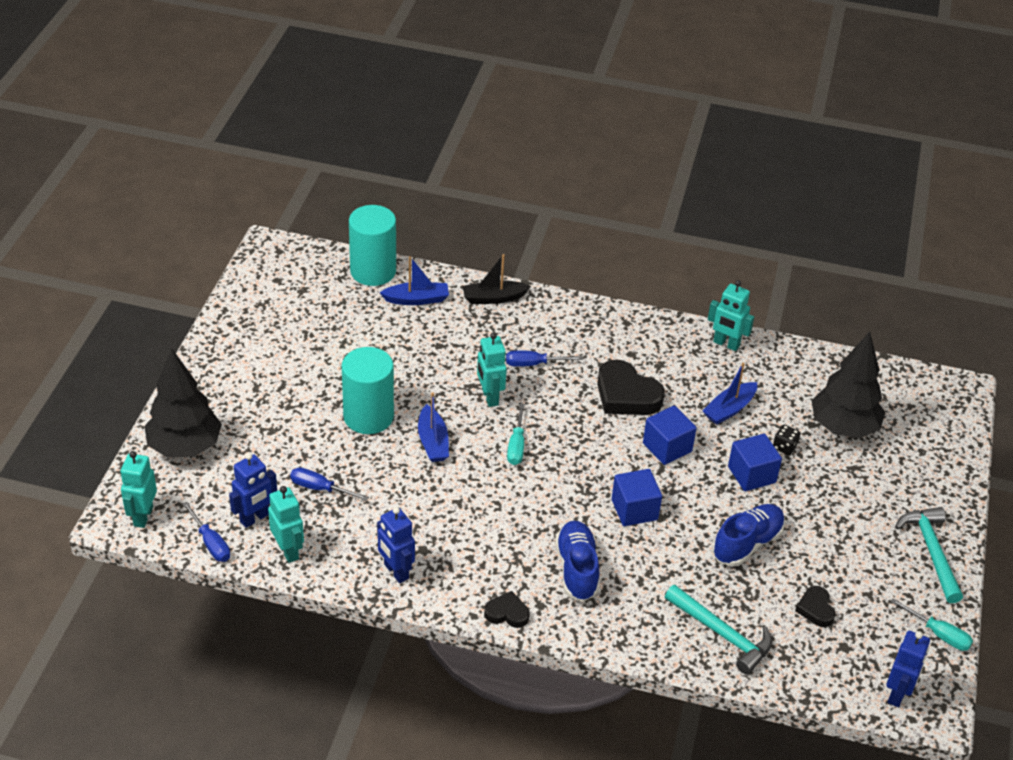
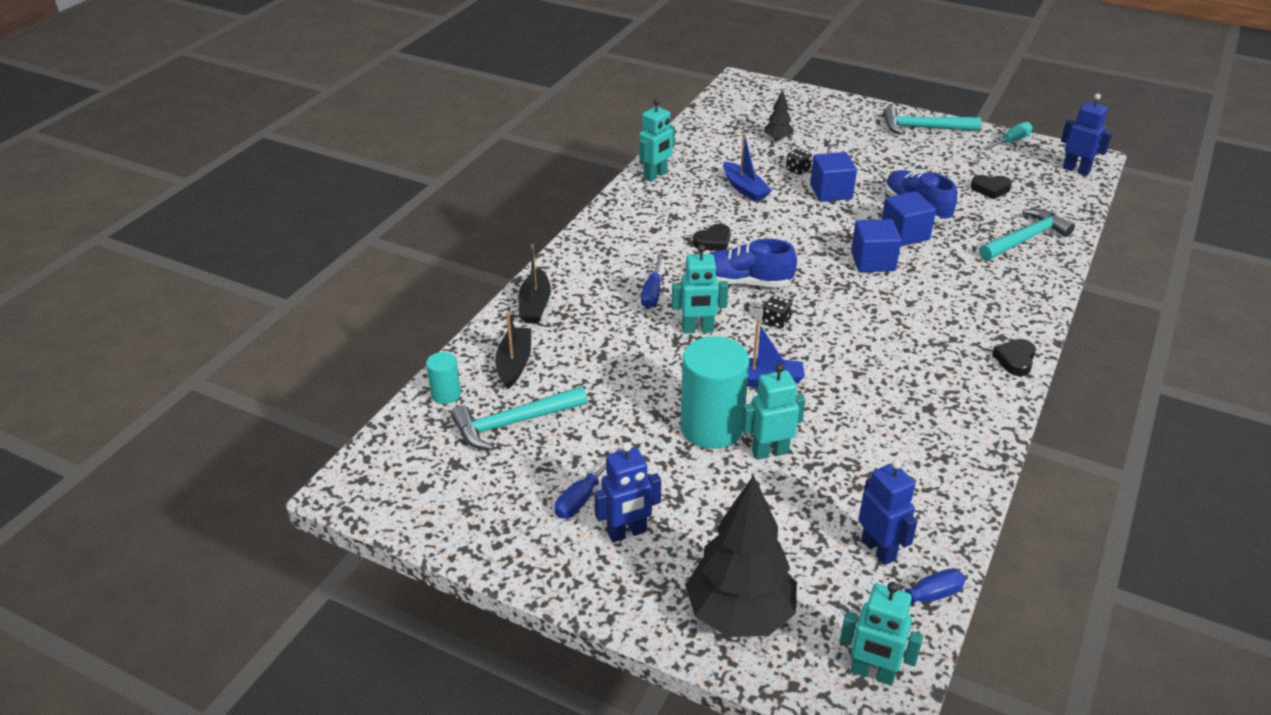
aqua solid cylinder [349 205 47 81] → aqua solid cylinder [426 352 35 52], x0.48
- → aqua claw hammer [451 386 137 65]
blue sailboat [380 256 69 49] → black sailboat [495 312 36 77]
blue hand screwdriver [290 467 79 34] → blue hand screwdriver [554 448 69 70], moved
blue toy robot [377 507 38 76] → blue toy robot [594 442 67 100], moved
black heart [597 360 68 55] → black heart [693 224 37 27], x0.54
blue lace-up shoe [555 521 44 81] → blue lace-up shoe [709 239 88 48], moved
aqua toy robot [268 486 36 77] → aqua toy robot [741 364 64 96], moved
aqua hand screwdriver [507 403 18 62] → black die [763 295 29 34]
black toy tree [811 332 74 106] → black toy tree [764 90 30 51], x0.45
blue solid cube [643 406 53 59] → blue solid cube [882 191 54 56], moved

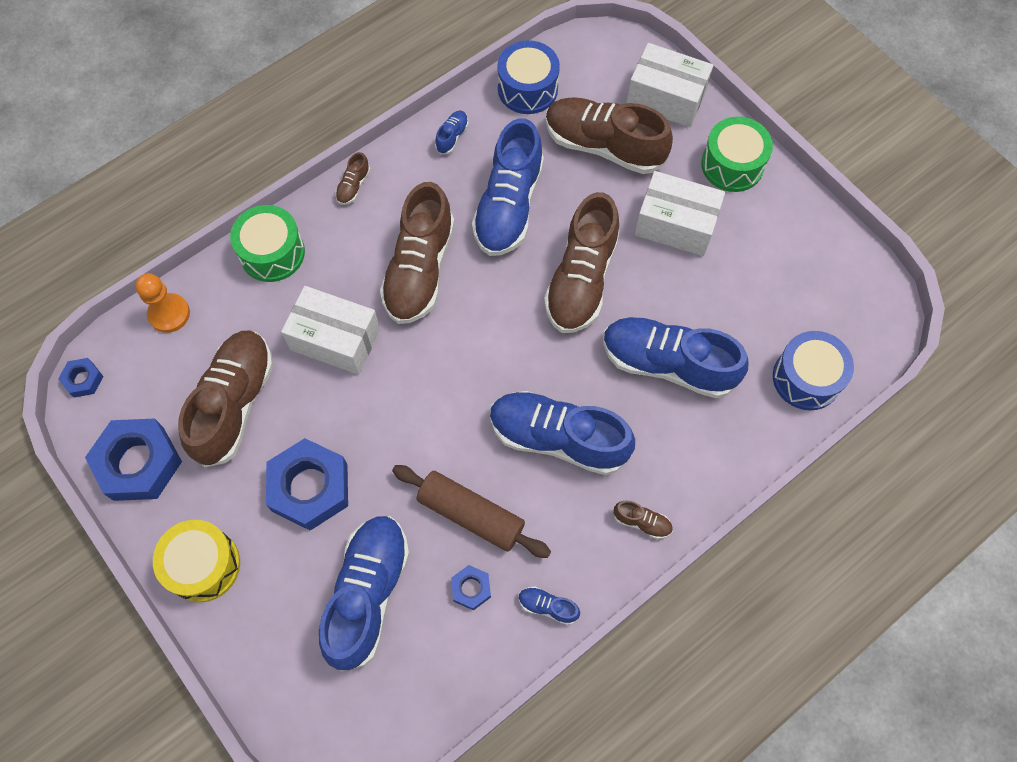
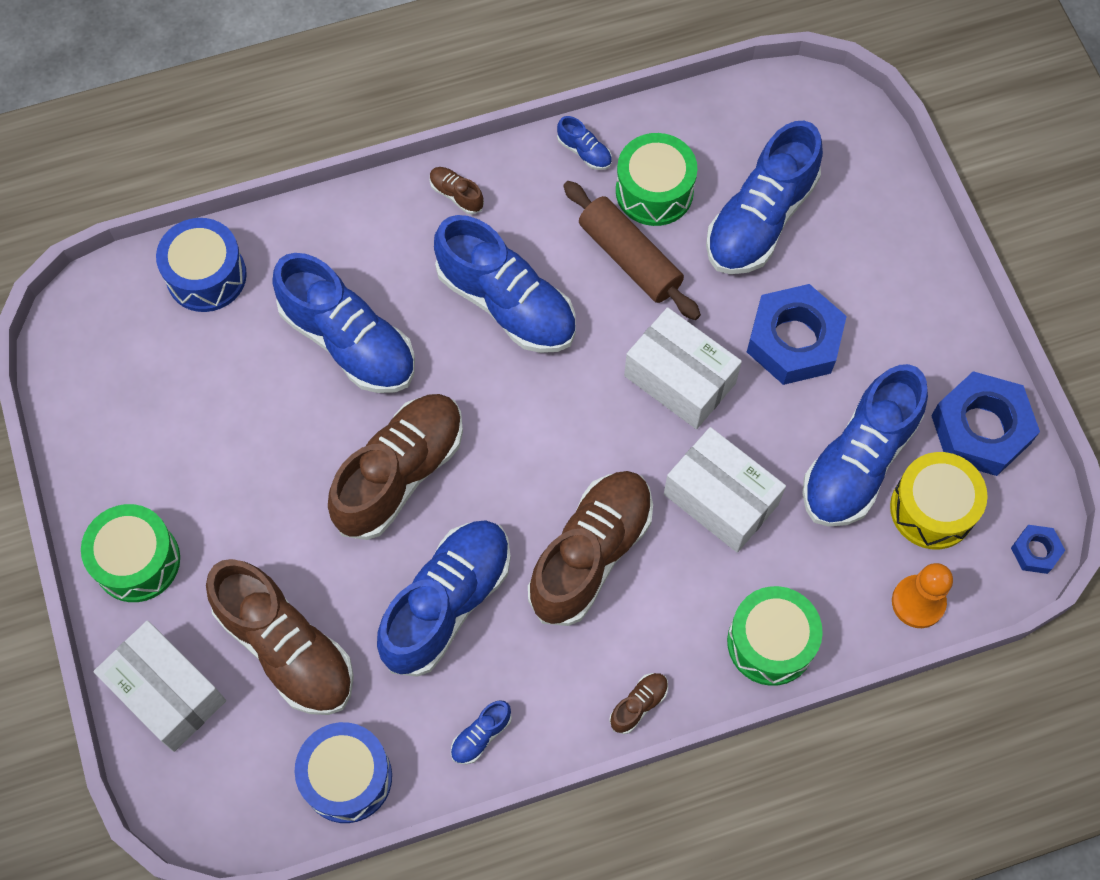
blue nut [451 565 40 45] → leaf-green drum [616 133 82 93]
snow-white parcel [634 171 91 85] → snow-white parcel [624 307 118 122], moved
russet lace-up shoe [178 331 95 137] → blue lace-up shoe [802 364 126 163]
golden drum [153 520 87 83] → golden drum [890 452 98 97], moved

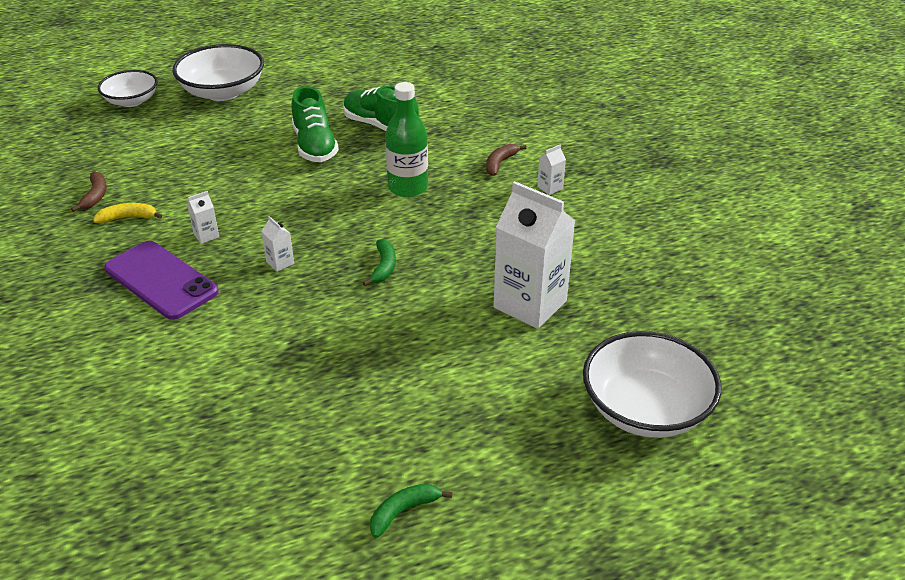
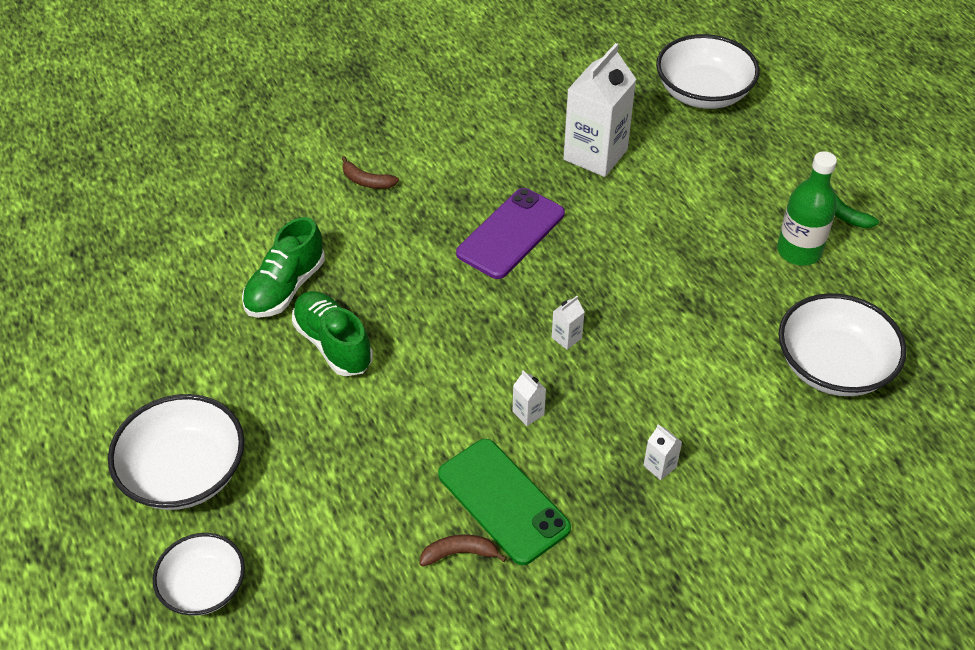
leaf-green lace-up shoe [292 86 47 76] → leaf-green lace-up shoe [292 291 81 85], 105 degrees counterclockwise
golden banana [93 203 69 20] → leaf-green mobile phone [438 439 133 126]
violet mobile phone [104 241 115 79] → violet mobile phone [456 188 109 91], moved
snow-white carton [537 145 29 50] → snow-white carton [643 424 39 56], moved
leaf-green drink bottle [385 82 43 115] → leaf-green drink bottle [777 151 60 115], moved
- → snow-white bowl [779 293 128 103]
leaf-green banana [363 239 33 47] → -

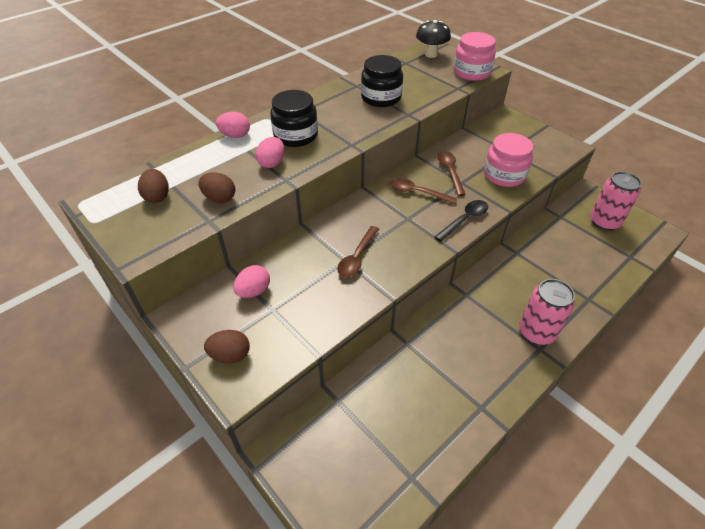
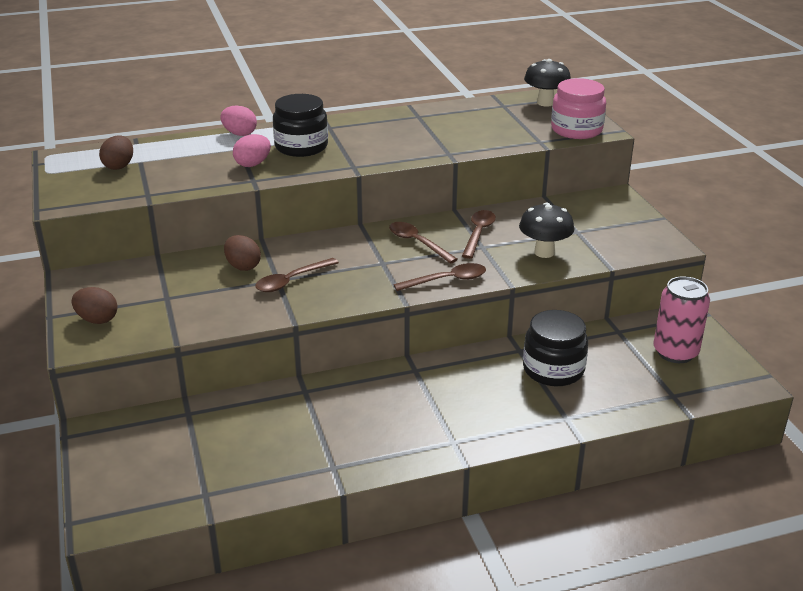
russet egg shape [198 172 37 31] → russet egg shape [224 235 37 36], moved
black spoon [435 200 53 42] → russet spoon [394 263 92 28]
rosy jar [484 133 49 54] → black toadstool [519 202 55 56]
black jar [361 55 42 52] → black jar [523 310 65 76], moved
rosy egg shape [233 265 37 33] → -
rosy can [519 279 56 66] → -

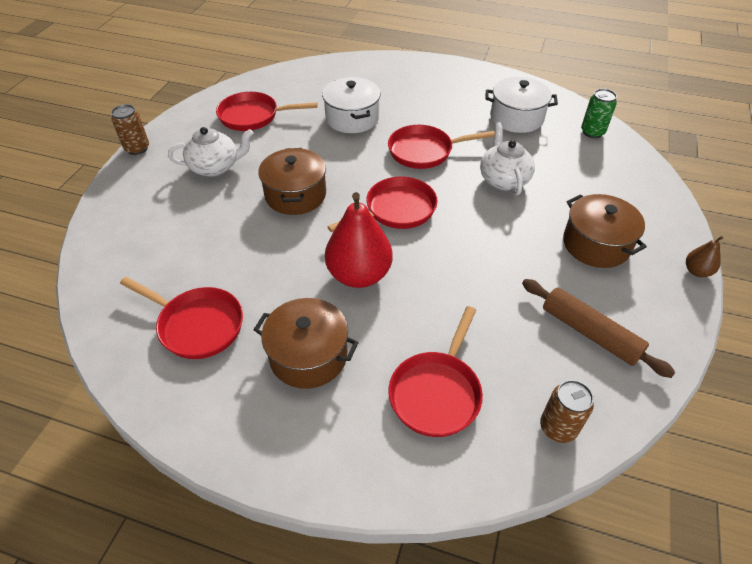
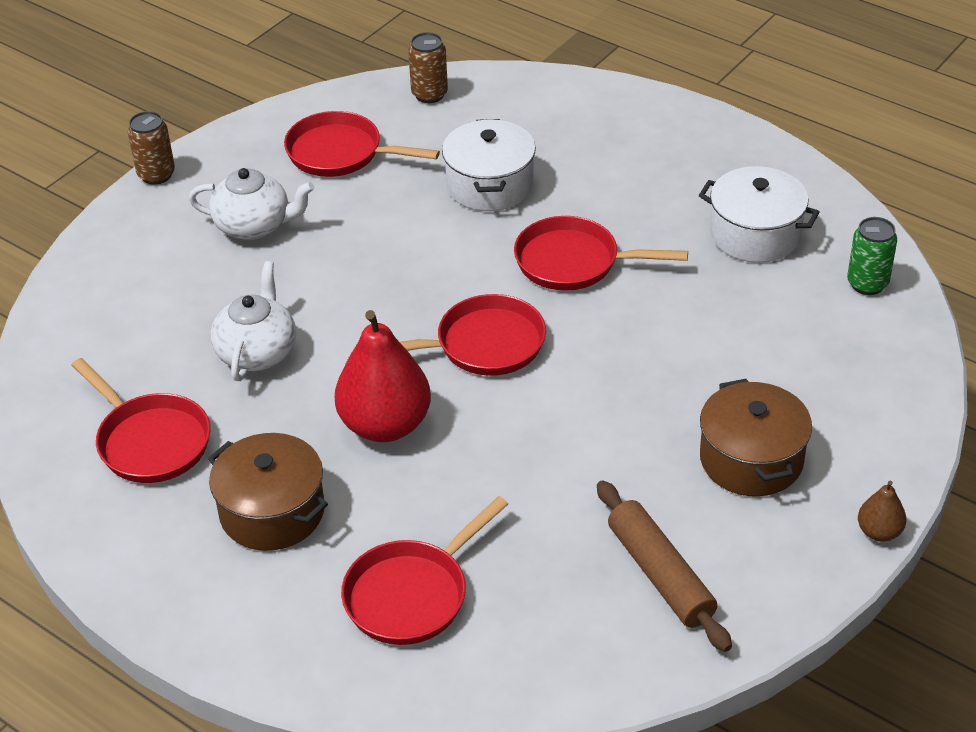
snow-white tea pot [480 122 55 74] → snow-white tea pot [211 261 85 120], moved
russet can [540 380 54 63] → russet can [408 32 40 71], moved
russet cooking pot [258 148 68 67] → -

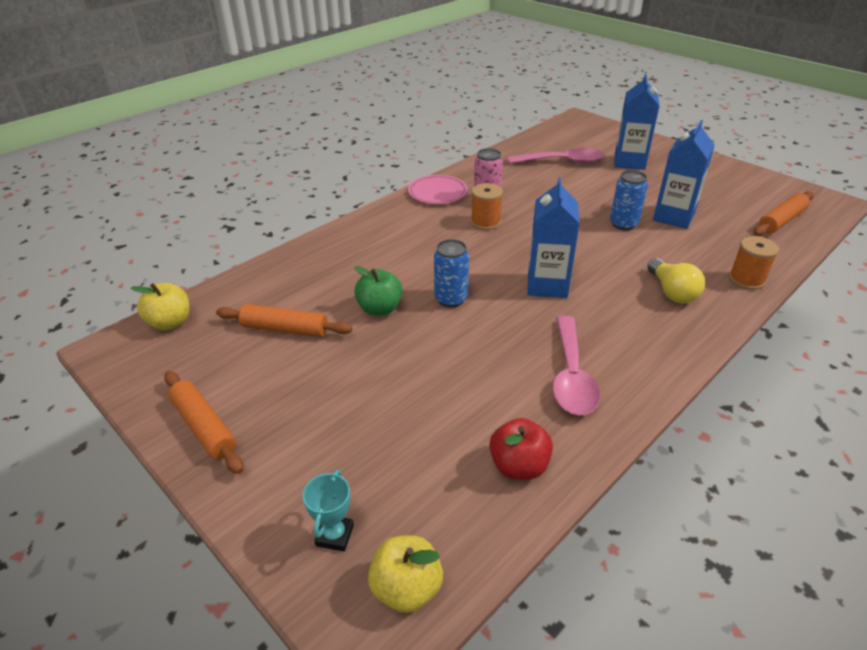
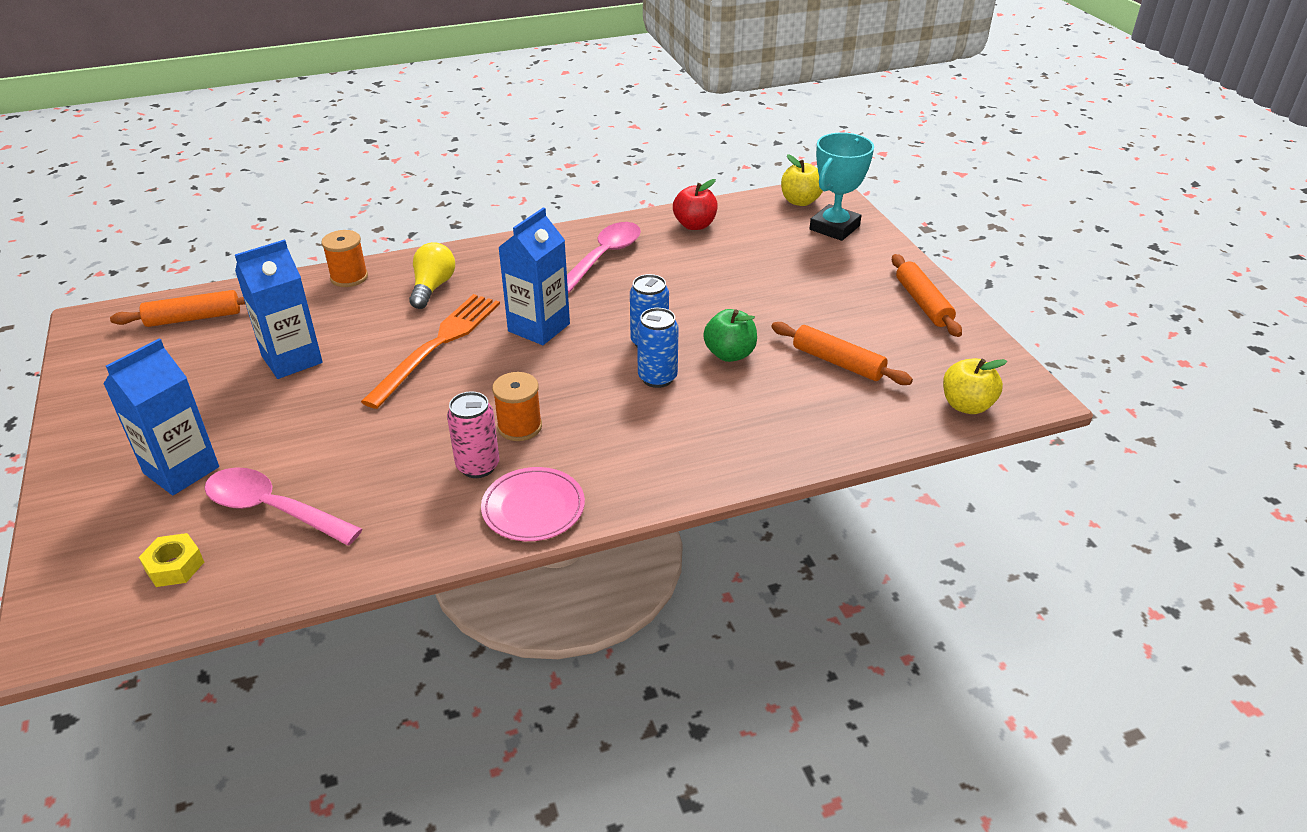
- → golden nut [139 533 65 54]
- → orange-coloured dinner fork [361 294 139 115]
blue can [610 170 38 61] → blue can [637 308 42 80], moved
aqua trophy [303 470 51 81] → aqua trophy [809 133 65 108], x1.85

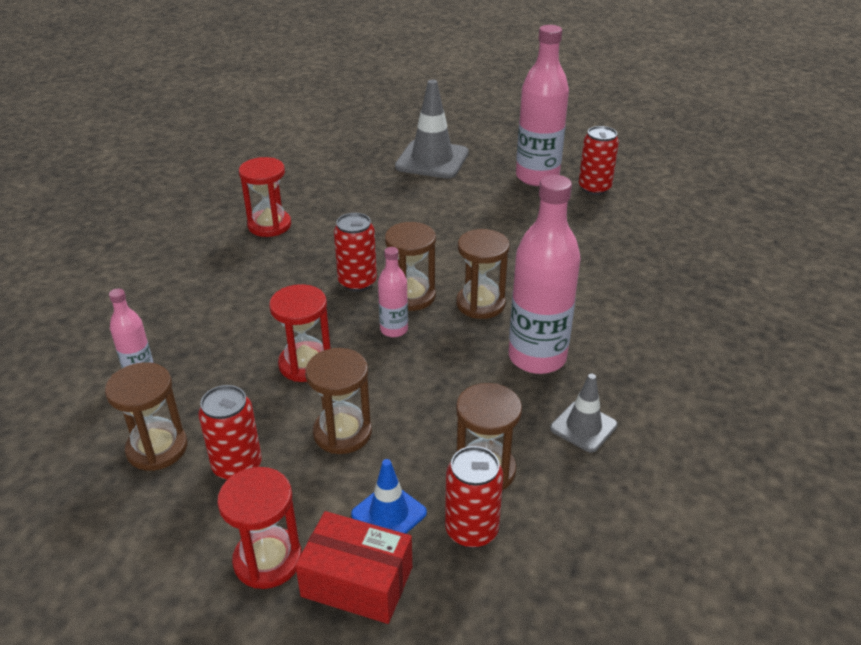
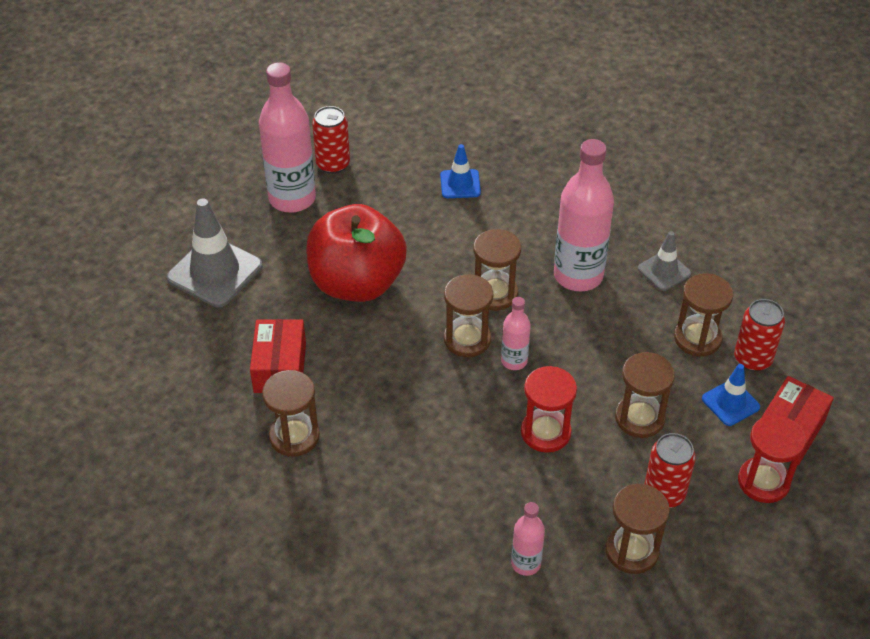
- → scarlet parcel [250 319 56 74]
scarlet hourglass [239 157 52 80] → russet hourglass [262 370 58 87]
- → scarlet apple fruit [306 204 101 98]
- → blue traffic cone [440 144 41 54]
scarlet can [334 213 43 79] → -

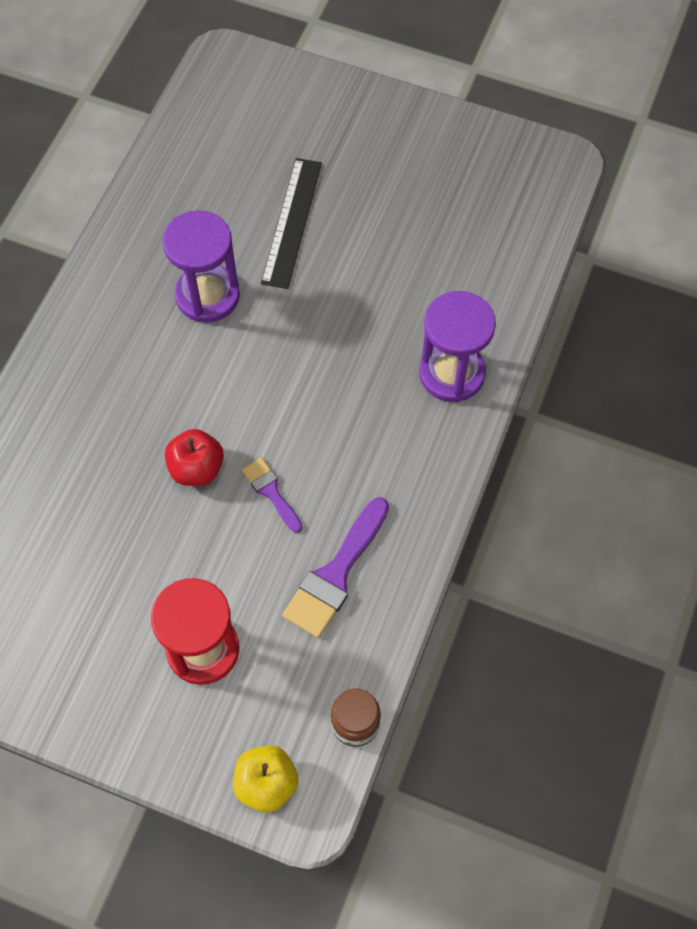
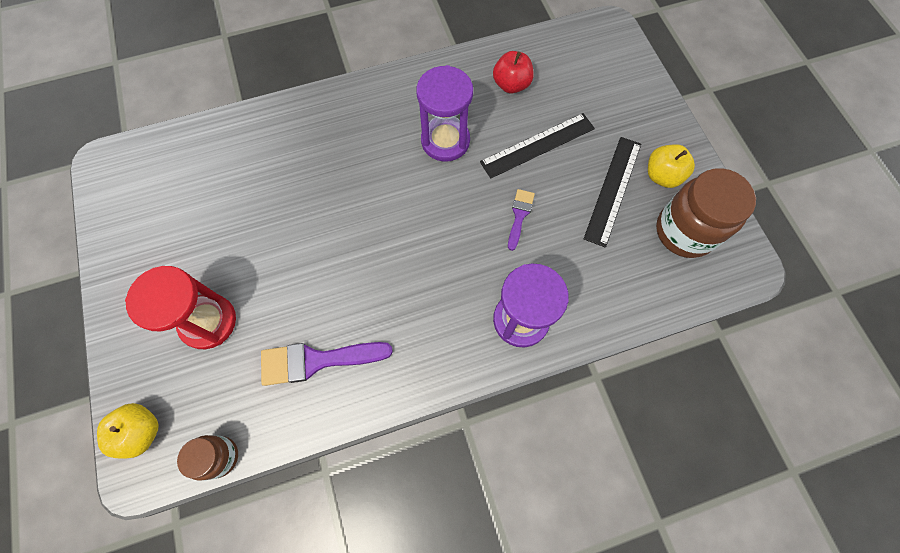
scarlet apple fruit [165 429 59 57] → scarlet apple fruit [493 51 41 43], moved
violet brush [242 458 60 75] → violet brush [508 189 27 62], moved
- → black ruler [584 137 57 110]
- → golden apple fruit [648 144 47 44]
- → russet jar [656 168 100 90]

